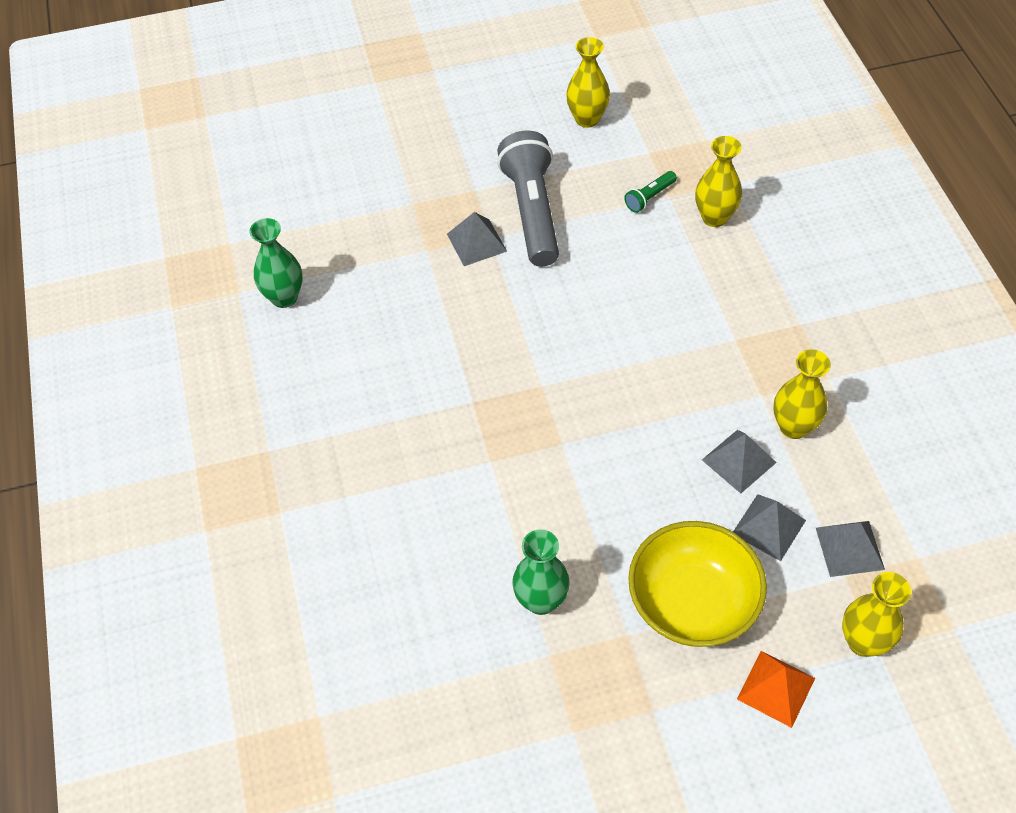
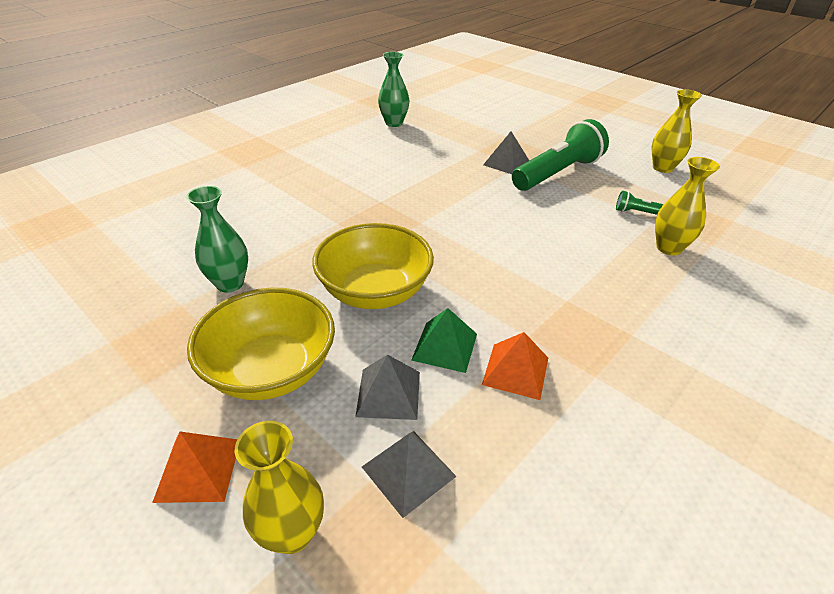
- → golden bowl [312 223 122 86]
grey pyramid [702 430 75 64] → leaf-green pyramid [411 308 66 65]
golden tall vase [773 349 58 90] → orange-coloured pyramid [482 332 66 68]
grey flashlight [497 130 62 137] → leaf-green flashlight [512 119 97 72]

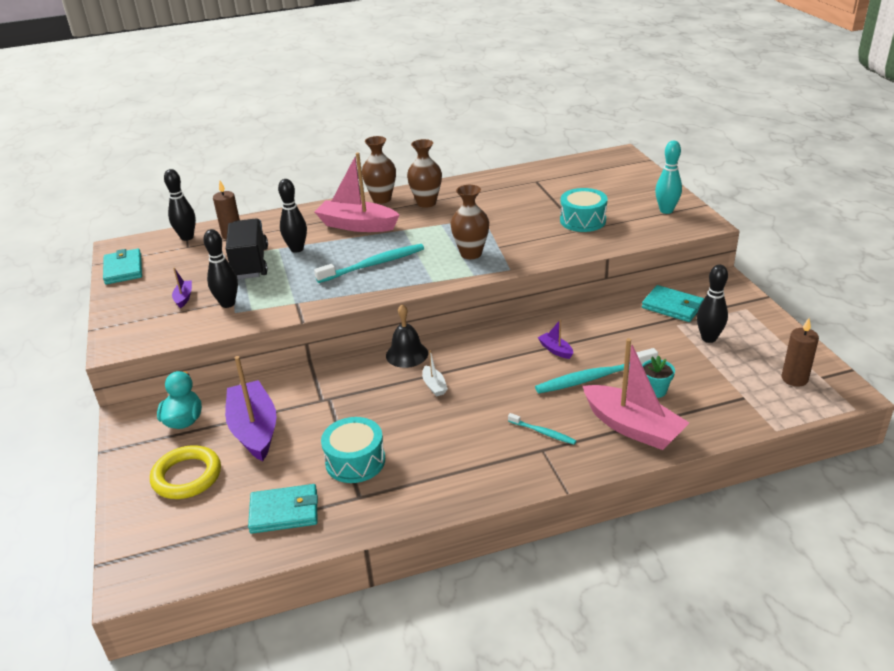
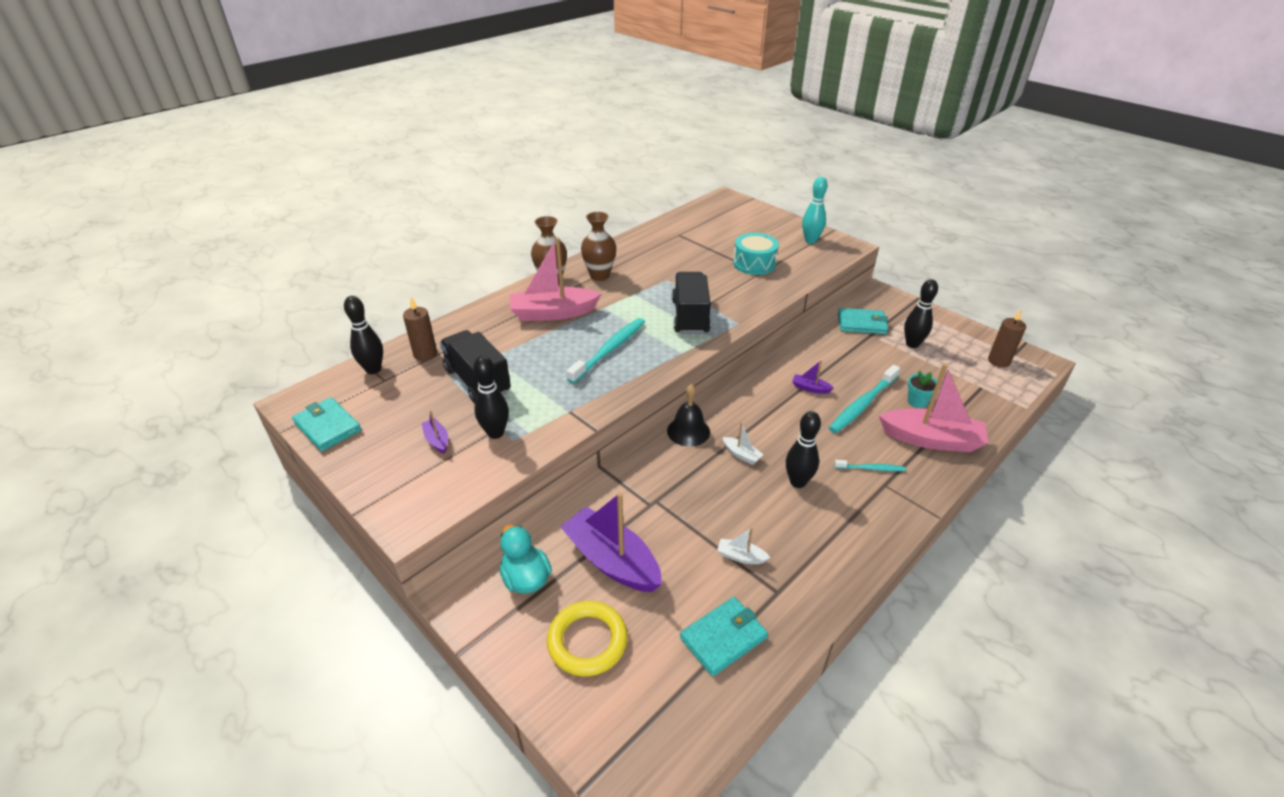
russet tall vase [451 185 38 74] → black truck [672 272 39 62]
aqua drum [321 417 64 66] → snow-white sailboat [717 527 53 37]
black skittle [278 179 29 74] → black skittle [786 411 35 77], moved

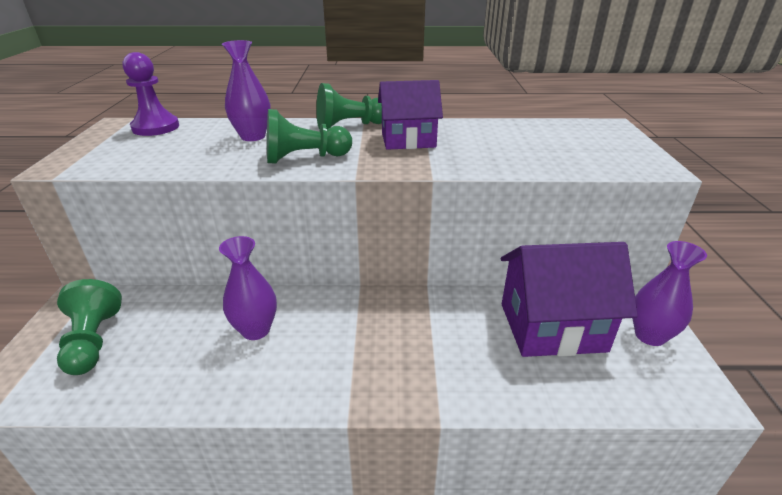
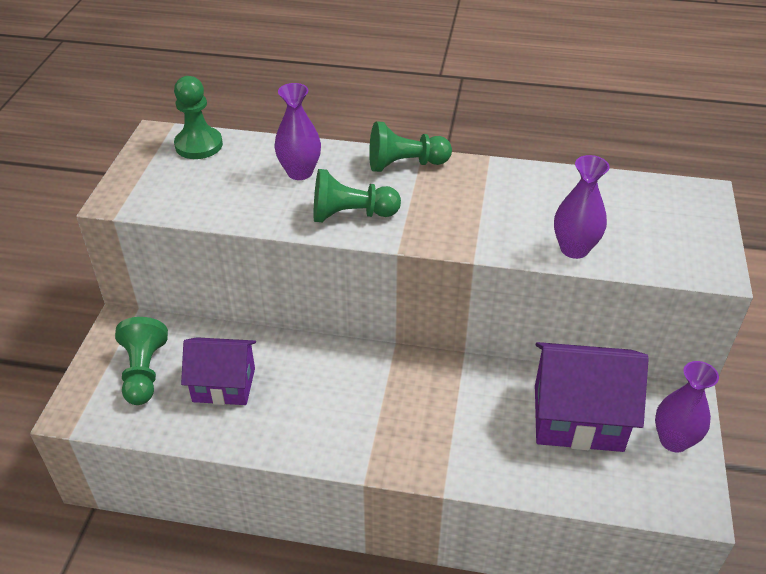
violet chess pawn [123 52 56 84] → leaf-green chess pawn [174 76 49 83]
violet cottage [378 80 65 70] → violet cottage [181 337 75 68], moved
violet tall vase [219 236 58 104] → violet tall vase [554 155 56 104], moved

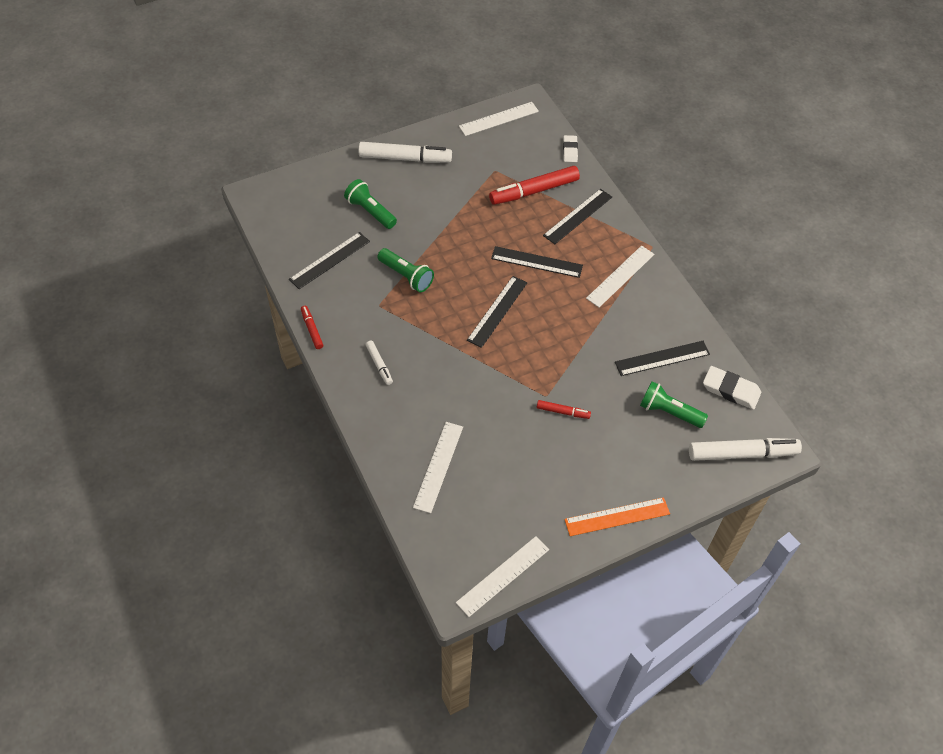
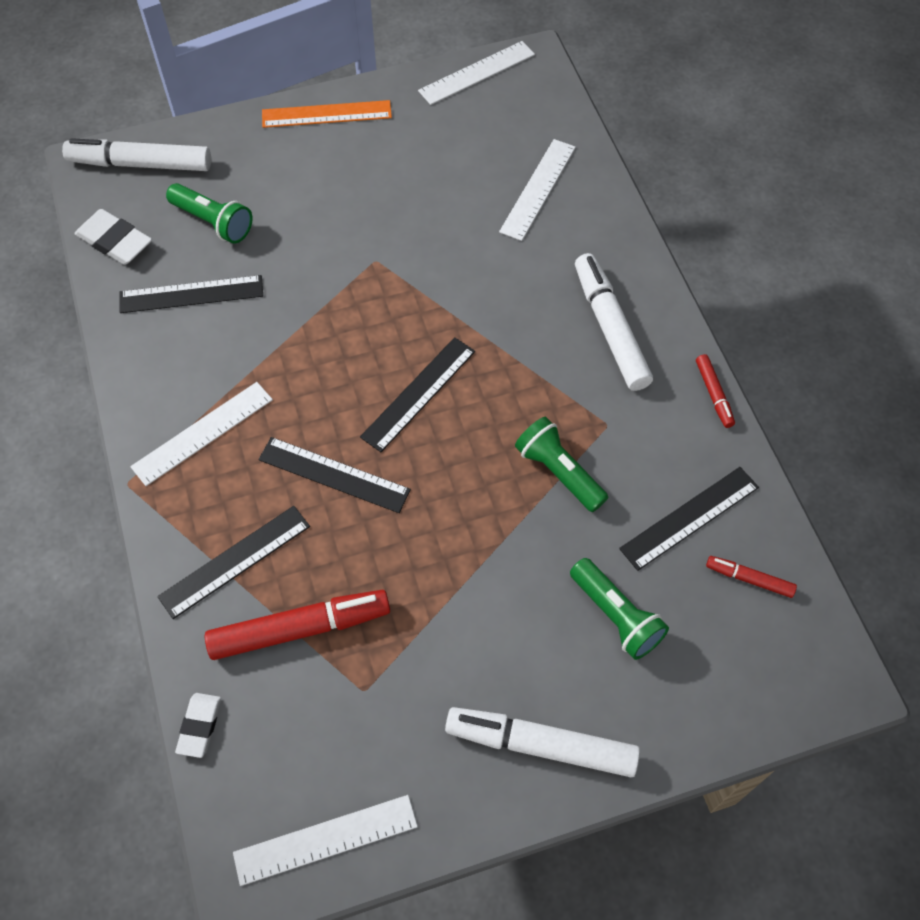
snow-white marker pen [365 341 28 44] → snow-white marker pen [575 253 78 138], x2.00
scarlet marker pen [537 400 54 19] → scarlet marker pen [706 556 91 42], moved

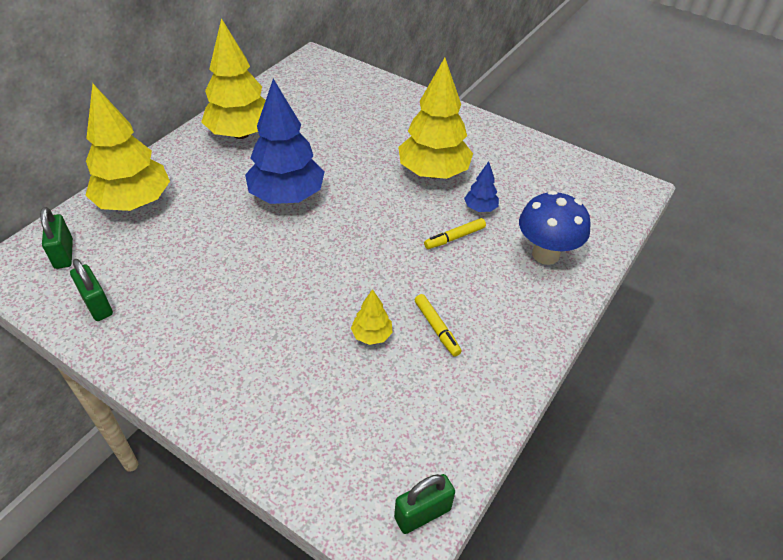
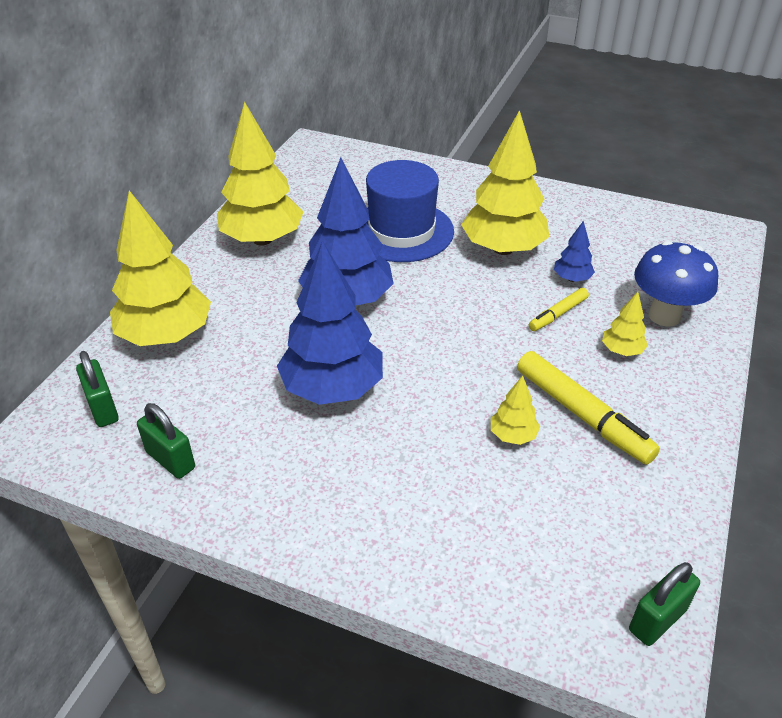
- → blue toy tree [277 241 106 164]
- → blue tall hat [366 160 88 102]
golden marker pen [415 294 47 63] → golden marker pen [517 351 143 114], x1.83
- → golden toy tree [602 292 46 64]

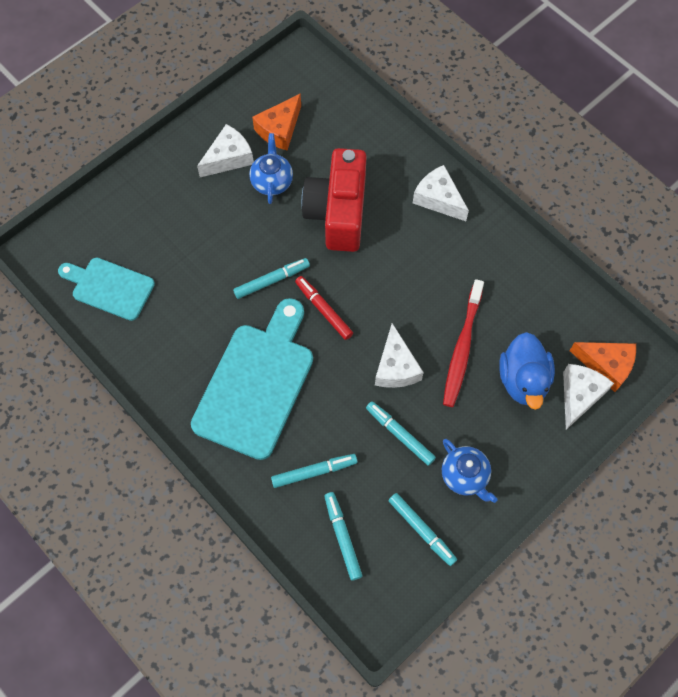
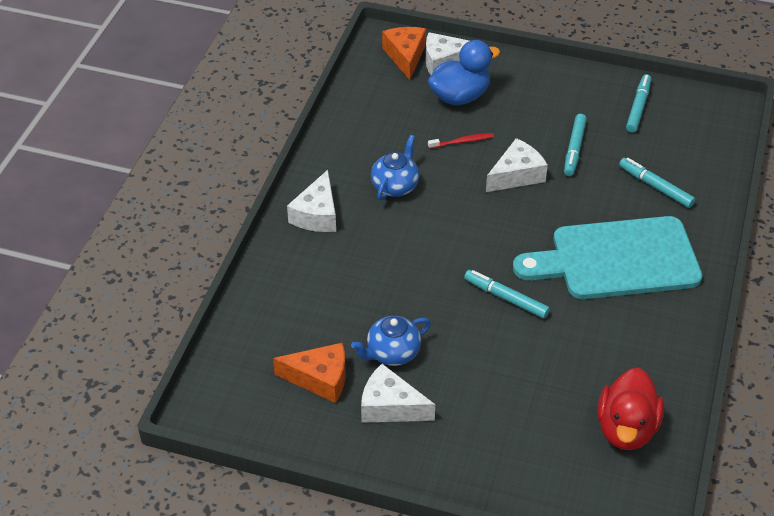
blue tea pot [442 439 55 64] → blue tea pot [371 135 48 66], moved
scarlet tooth brush [443 279 41 128] → scarlet tooth brush [428 133 66 16], x0.50
aqua bread board [58 258 97 63] → scarlet toy duck [597 368 67 82]
scarlet marker pen [295 276 58 64] → -
scarlet compact camera [301 148 66 104] → -
aqua marker pen [324 492 38 89] → -

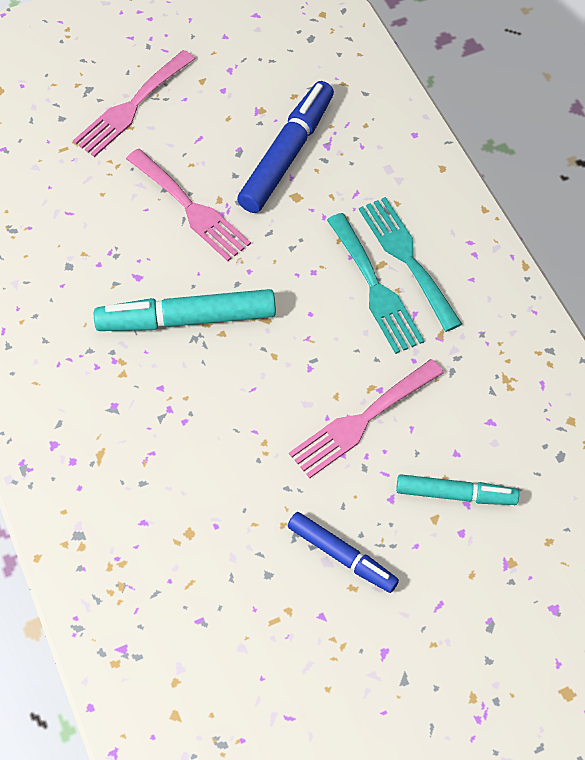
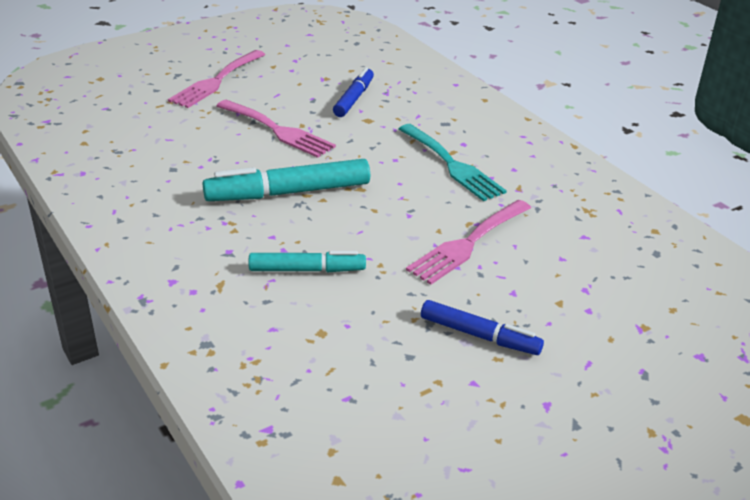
aqua marker pen [396 474 123 31] → aqua marker pen [248 251 118 21], moved
blue marker pen [237 81 97 132] → blue marker pen [333 67 41 50], x0.63
aqua dinner fork [359 197 103 135] → -

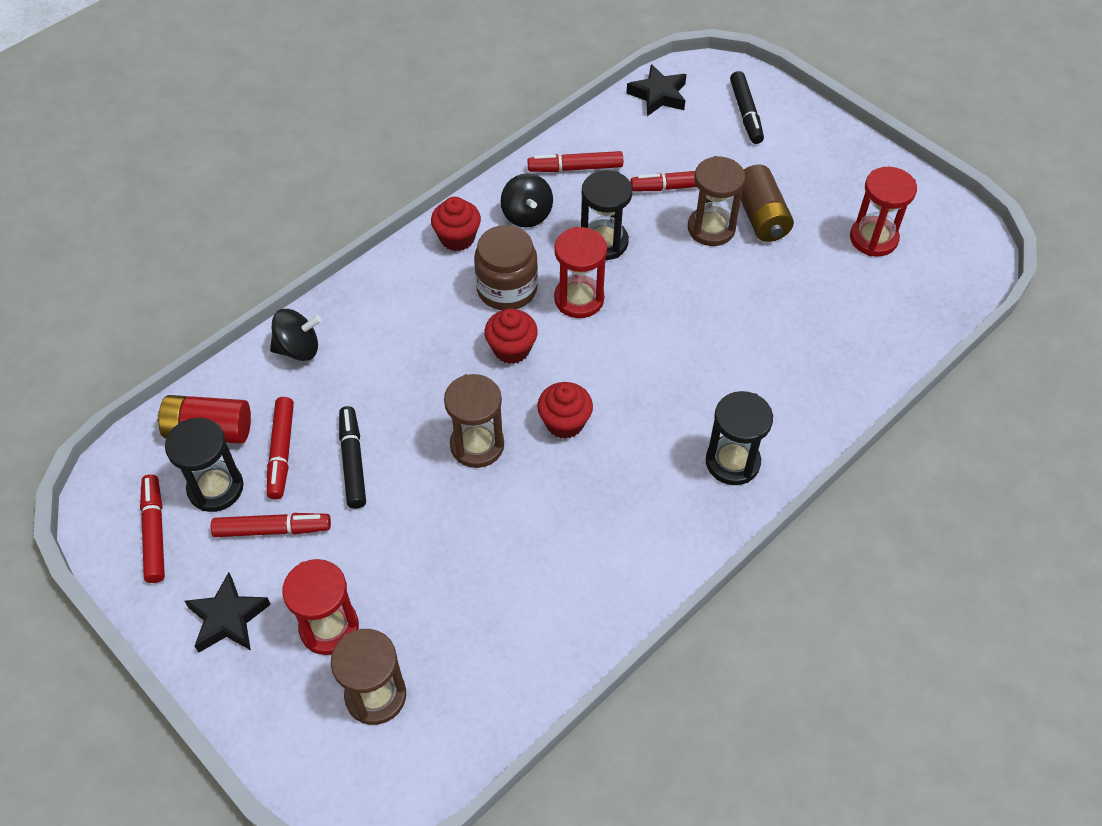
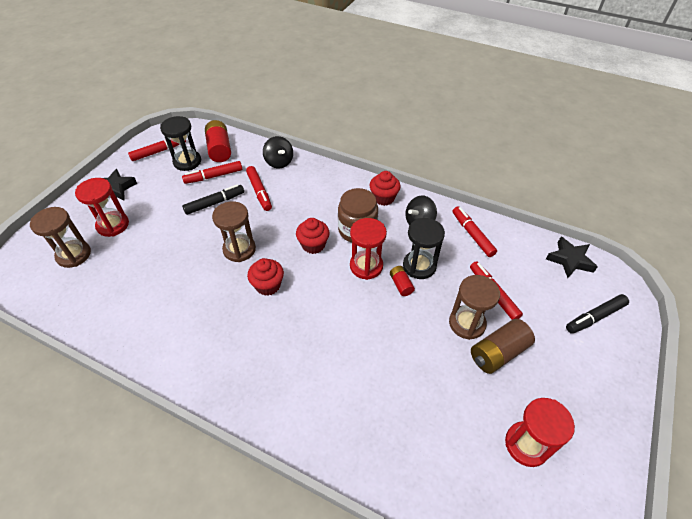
scarlet marker pen [211 513 120 24] → scarlet marker pen [246 166 26 45], moved
- → scarlet power cell [390 266 25 30]
black hourglass [706 391 67 94] → -

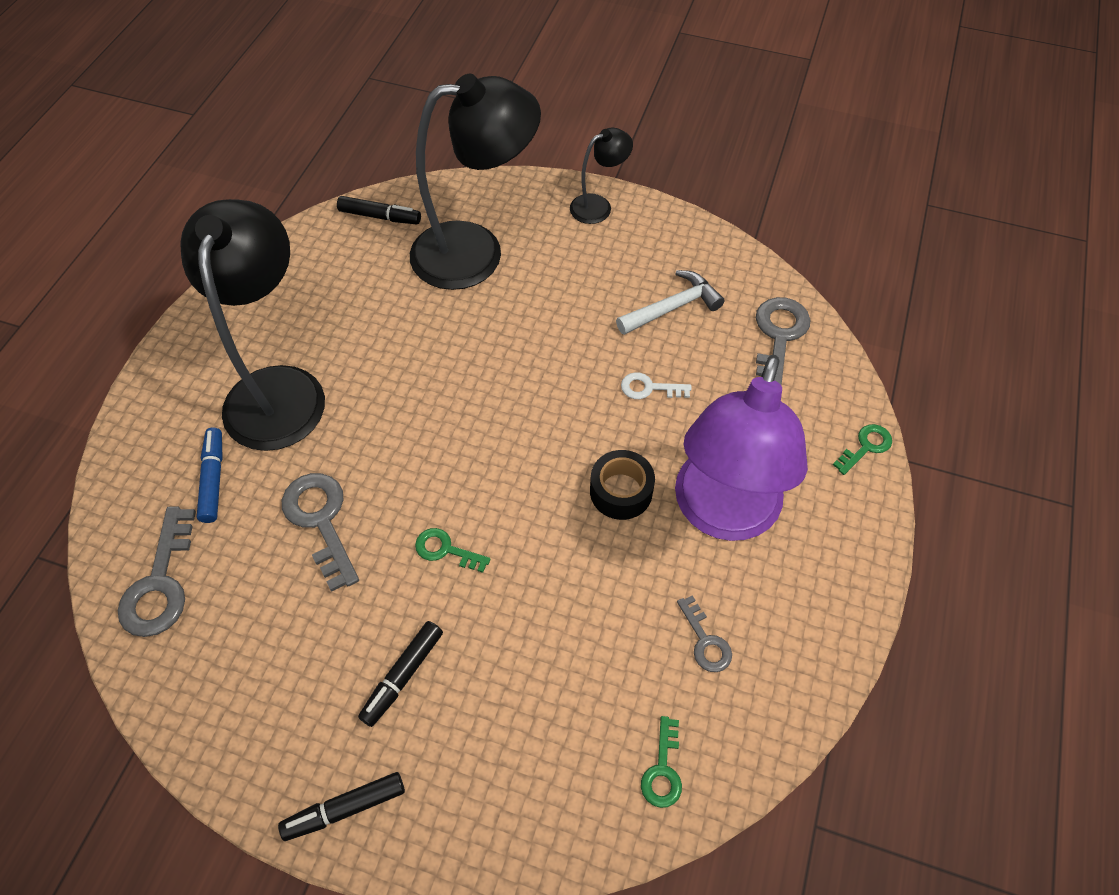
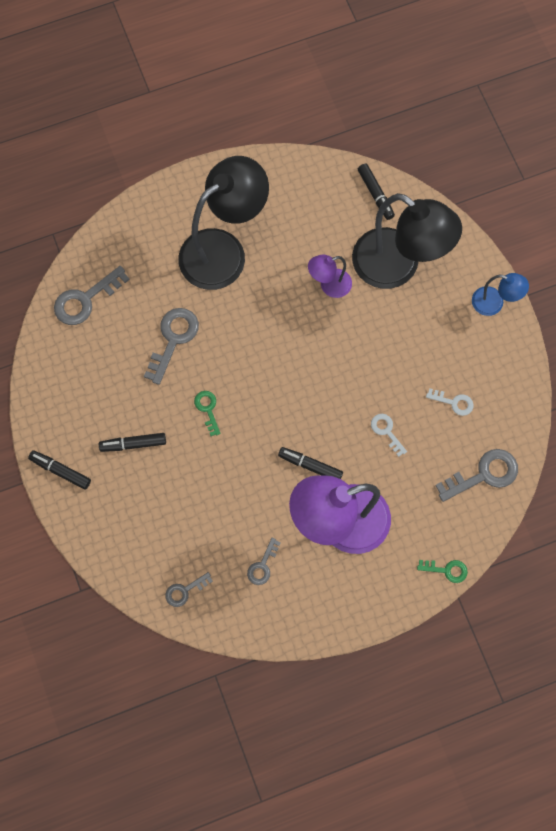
leaf-green latchkey [641 716 41 92] → grey latchkey [165 572 48 35]
black tape [590 450 65 70] → black marker pen [278 447 65 32]
- → violet reading lamp [308 255 44 43]
snow-white claw hammer [616 270 109 65] → snow-white latchkey [426 388 48 28]
black reading lamp [570 128 63 96] → blue reading lamp [472 273 57 43]
blue marker pen [197 428 26 95] → -

